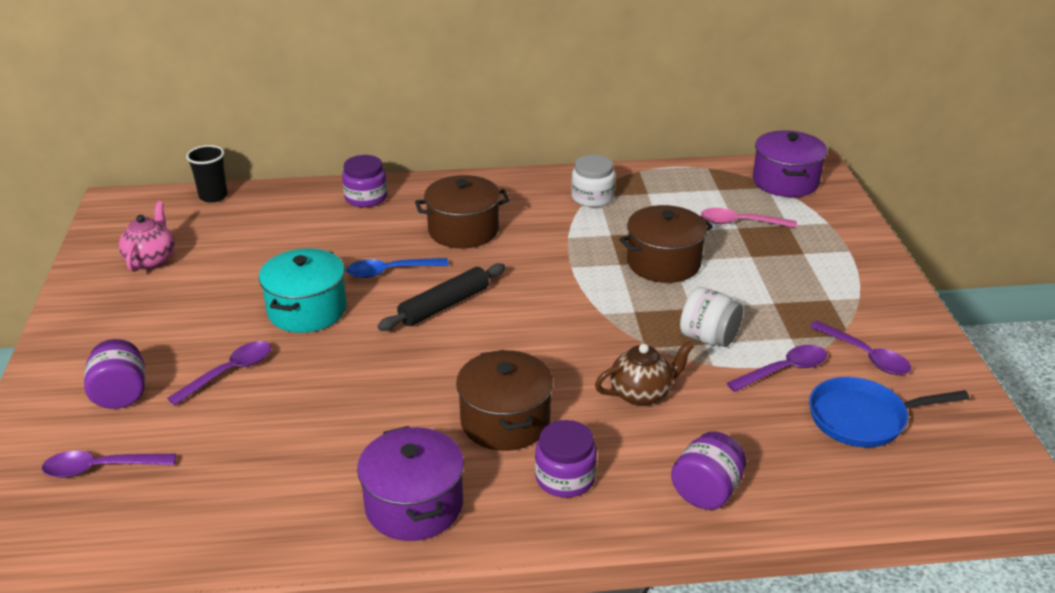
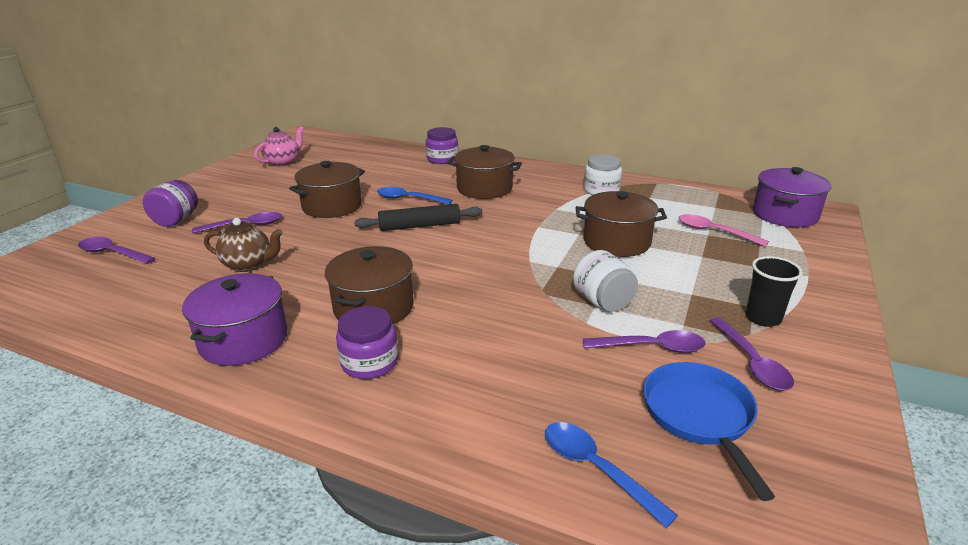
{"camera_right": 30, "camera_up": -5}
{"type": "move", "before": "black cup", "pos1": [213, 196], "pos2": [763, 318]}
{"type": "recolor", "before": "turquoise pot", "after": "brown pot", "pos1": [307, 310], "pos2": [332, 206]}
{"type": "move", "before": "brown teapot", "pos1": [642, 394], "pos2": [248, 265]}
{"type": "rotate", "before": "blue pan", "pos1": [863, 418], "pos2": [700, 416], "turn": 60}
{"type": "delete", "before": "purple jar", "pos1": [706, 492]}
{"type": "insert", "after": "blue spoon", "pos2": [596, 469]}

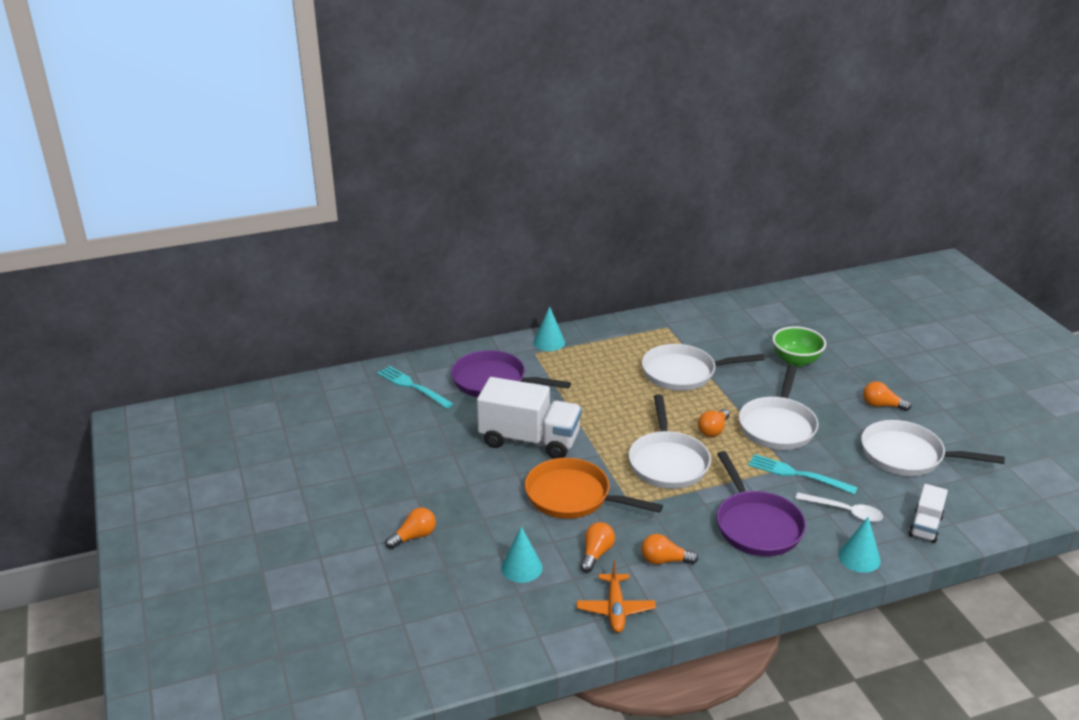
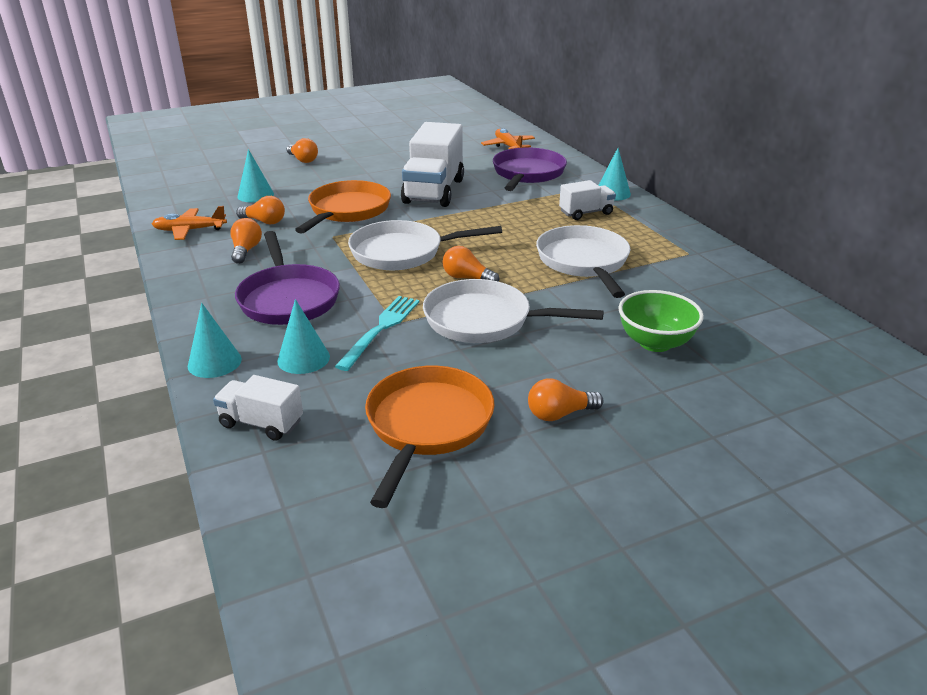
{"camera_right": 85, "camera_up": 0}
{"type": "replace", "before": "turquoise fork", "after": "orange plane", "pos1": [412, 386], "pos2": [508, 146]}
{"type": "rotate", "before": "orange light bulb", "pos1": [882, 405], "pos2": [560, 414], "turn": -120}
{"type": "recolor", "before": "white pan", "after": "orange pan", "pos1": [907, 455], "pos2": [427, 425]}
{"type": "rotate", "before": "purple pan", "pos1": [756, 525], "pos2": [288, 298], "turn": -90}
{"type": "replace", "before": "white spoon", "after": "turquoise cone", "pos1": [844, 511], "pos2": [303, 358]}
{"type": "insert", "after": "white truck", "pos2": [586, 213]}

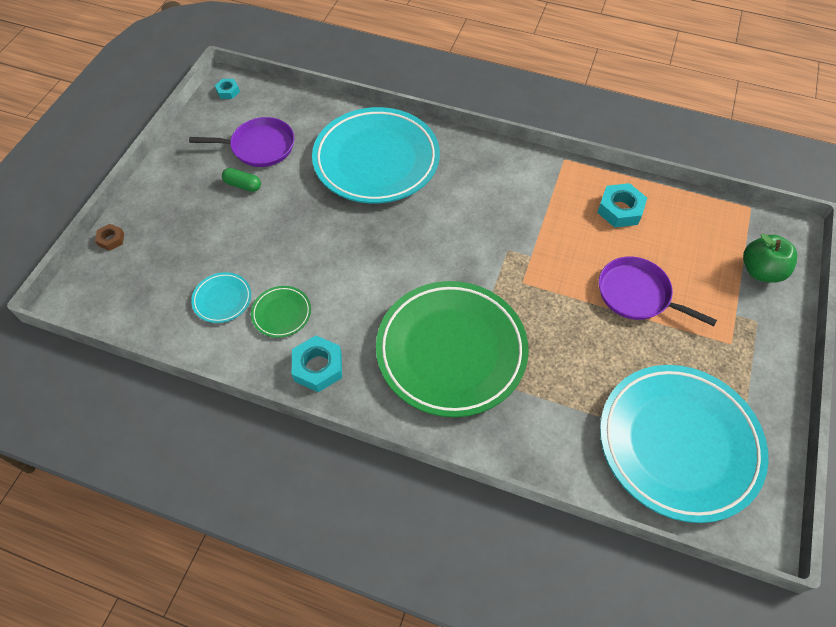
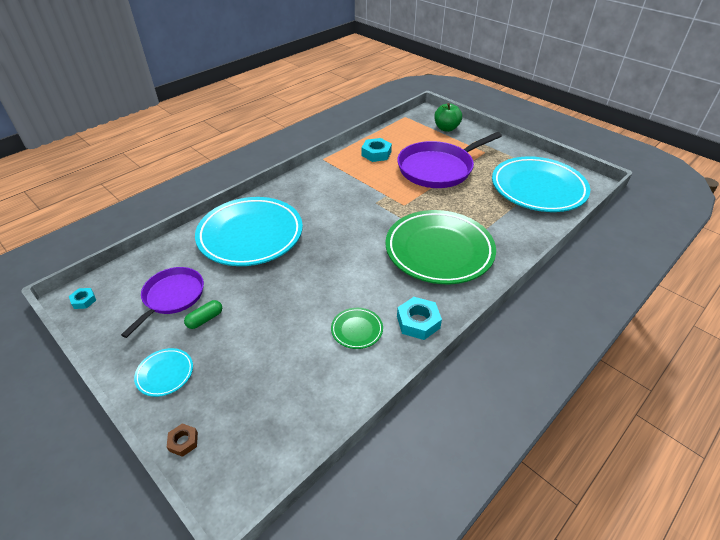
{"camera_right": -65, "camera_up": -15}
{"type": "resize", "before": "purple pan", "pos1": [637, 294], "pos2": [438, 168], "scale": 1.65}
{"type": "move", "before": "turquoise plate", "pos1": [222, 299], "pos2": [165, 374]}

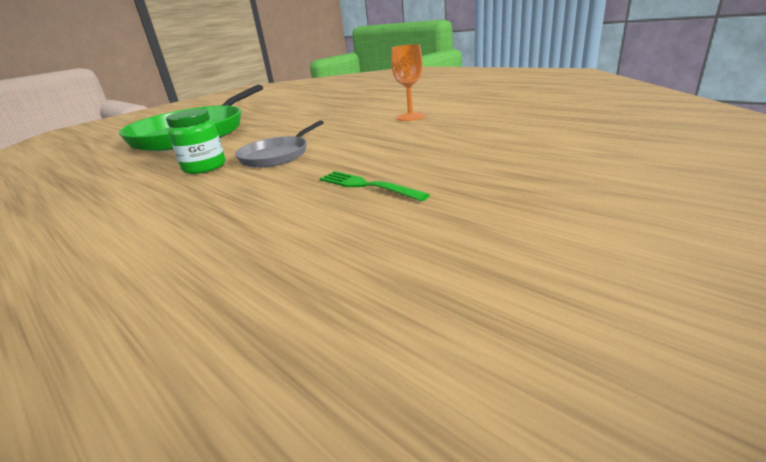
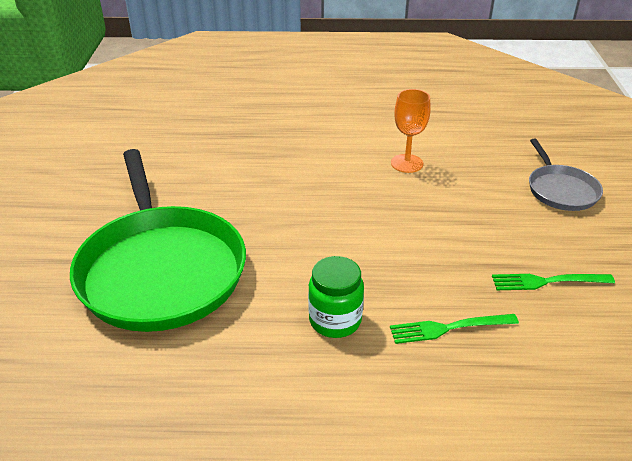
{"camera_right": -45, "camera_up": 10}
{"type": "move", "before": "grey pan", "pos1": [277, 155], "pos2": [561, 190]}
{"type": "insert", "after": "green fork", "pos2": [448, 328]}

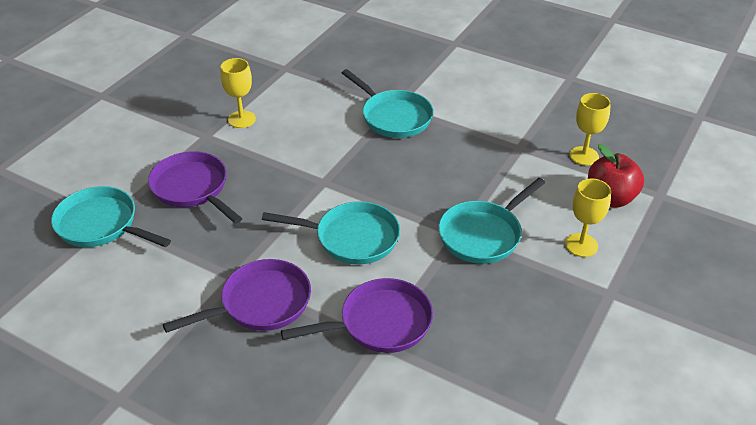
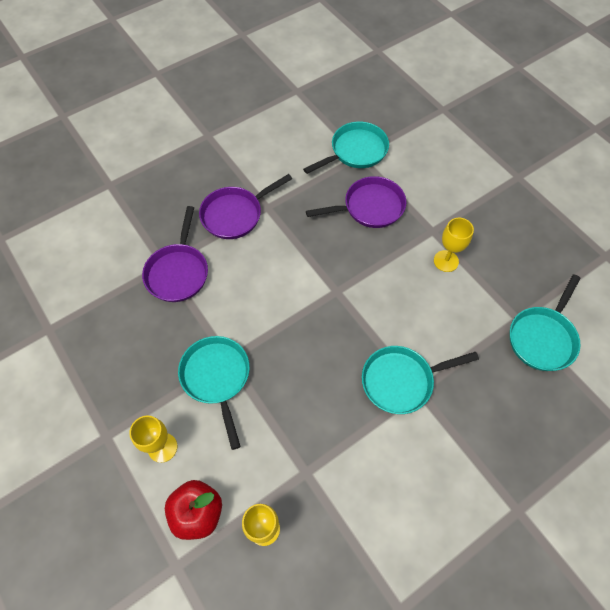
{"camera_right": 115, "camera_up": 20}
{"type": "move", "before": "turquoise pan", "pos1": [352, 238], "pos2": [542, 337]}
{"type": "rotate", "before": "purple pan", "pos1": [260, 303], "pos2": [235, 214], "turn": 60}

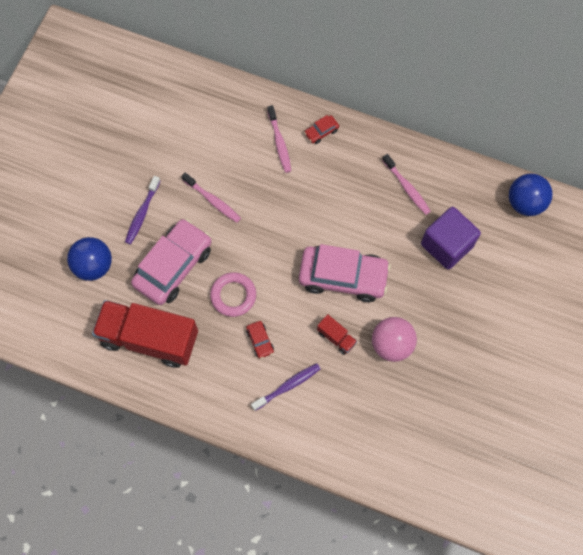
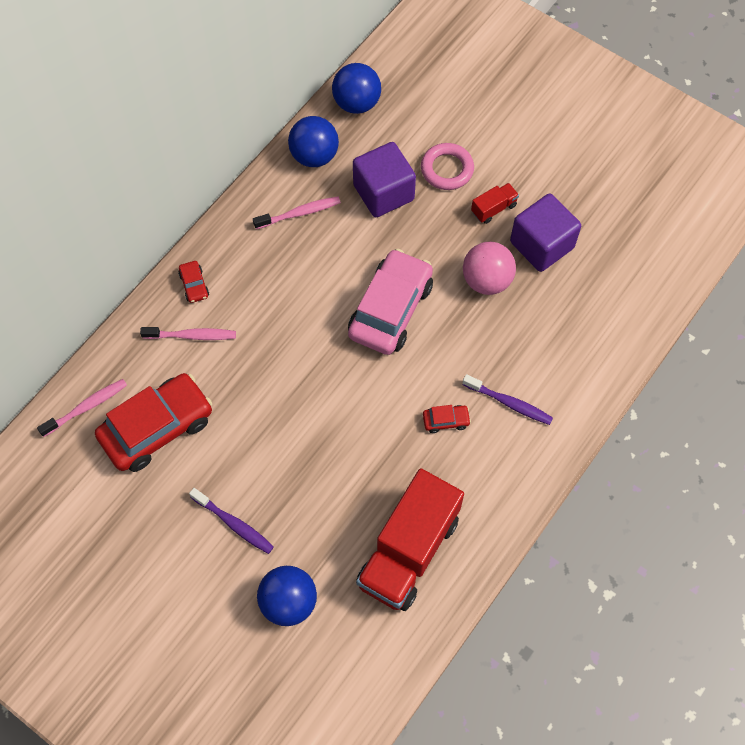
{"camera_right": -75, "camera_up": -5}
{"type": "move", "before": "pink toothbrush", "pos1": [213, 200], "pos2": [86, 407]}
{"type": "delete", "before": "pink car", "pos1": [173, 266]}
{"type": "move", "before": "pink ring", "pos1": [233, 295], "pos2": [447, 169]}
{"type": "move", "before": "red truck", "pos1": [336, 337], "pos2": [493, 208]}
{"type": "rotate", "before": "purple toothbrush", "pos1": [288, 386], "pos2": [509, 403], "turn": 135}
{"type": "insert", "after": "blue ball", "pos2": [314, 156]}
{"type": "insert", "after": "purple cube", "pos2": [541, 245]}
{"type": "insert", "after": "red car", "pos2": [157, 428]}

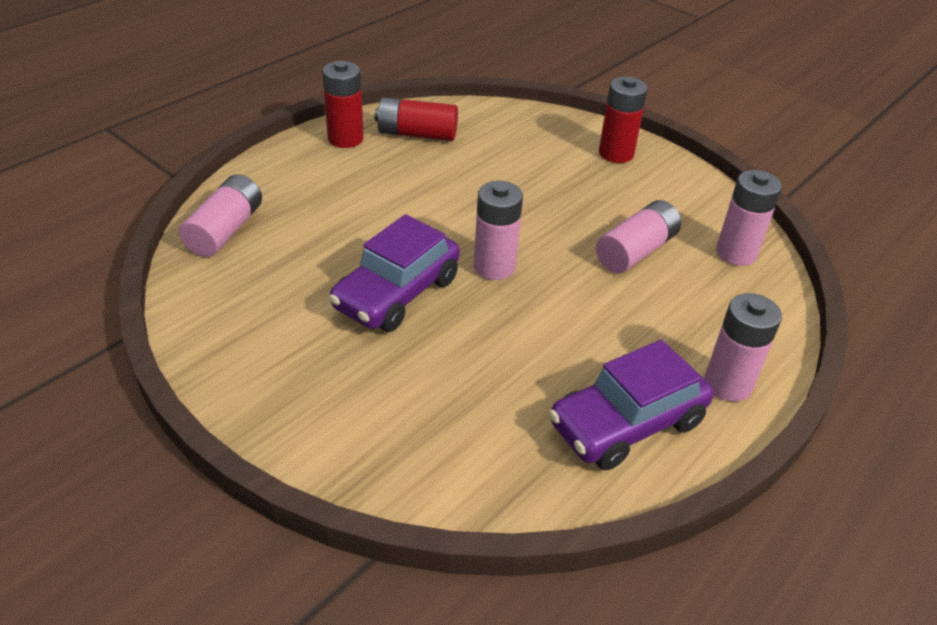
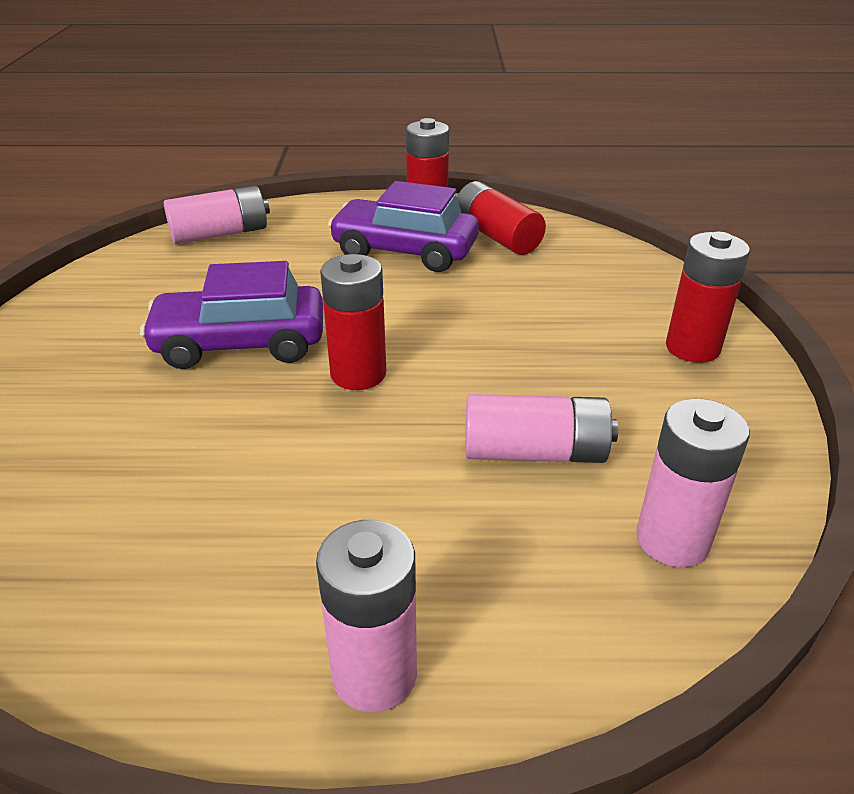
{"camera_right": 50, "camera_up": -5}
{"type": "recolor", "before": "pink battery", "after": "red battery", "pos1": [494, 267], "pos2": [358, 374]}
{"type": "move", "before": "purple car", "pos1": [626, 423], "pos2": [404, 251]}

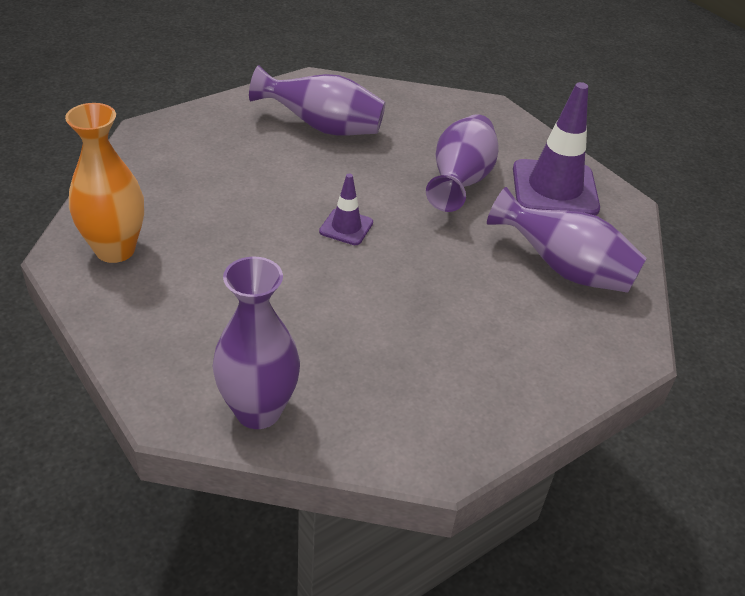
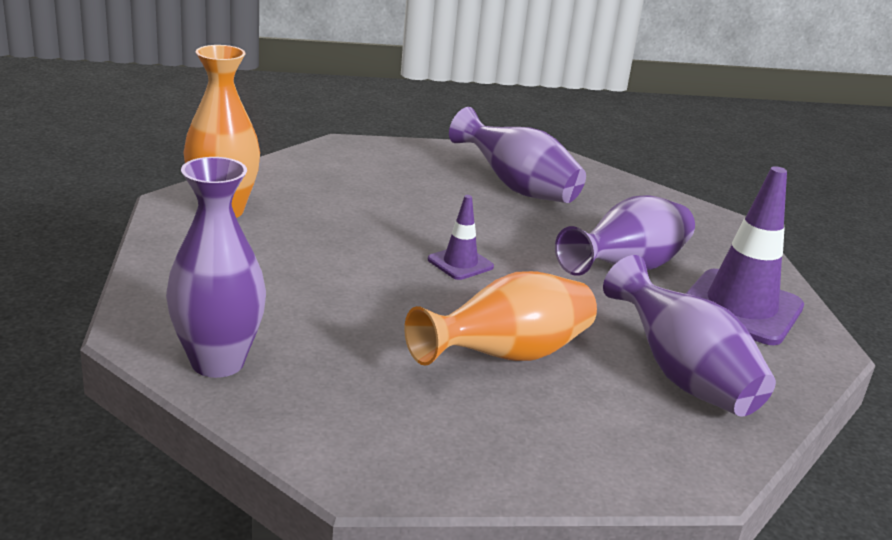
{"camera_right": 30, "camera_up": -15}
{"type": "insert", "after": "orange vase", "pos2": [507, 356]}

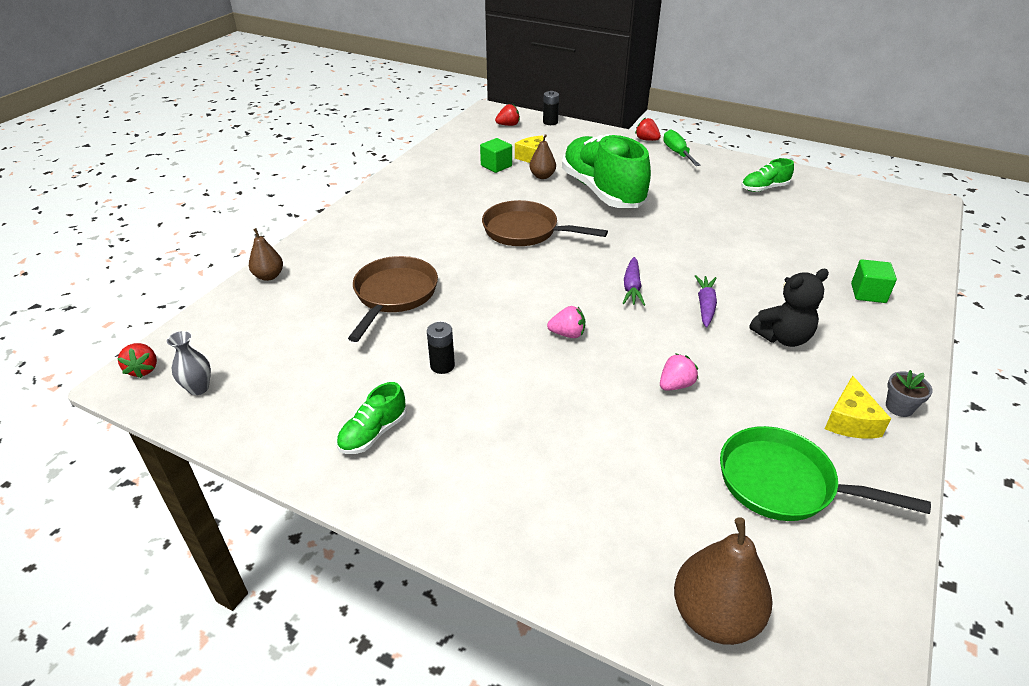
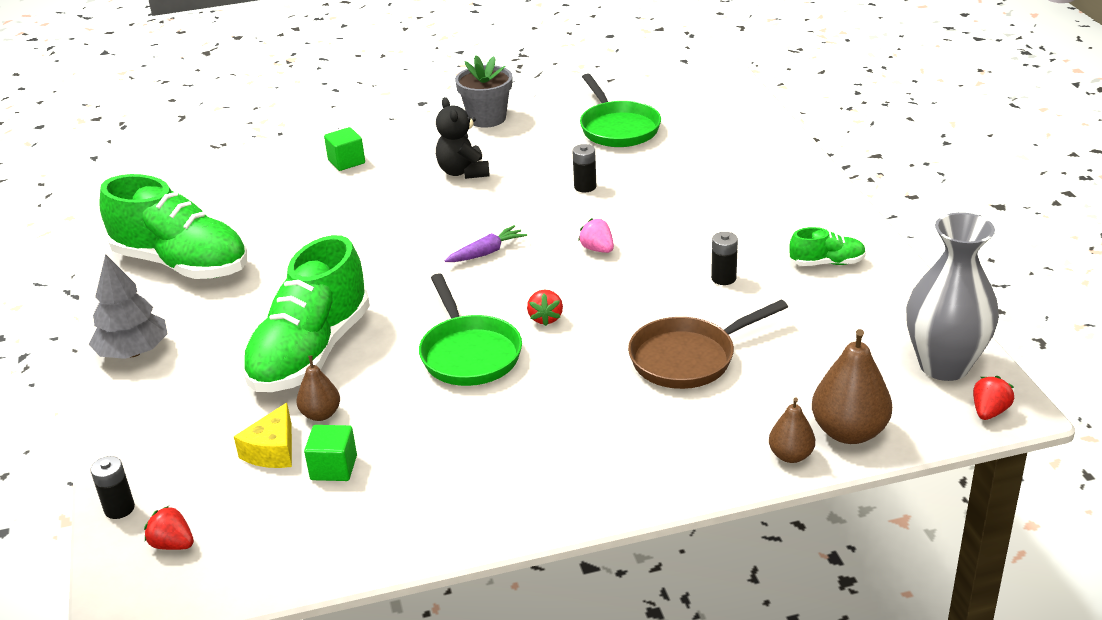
{"camera_right": -130, "camera_up": -5}
{"type": "move", "before": "red strawberry", "pos1": [646, 140], "pos2": [545, 318]}
{"type": "replace", "before": "green screwdriver", "after": "grey tree", "pos1": [677, 153], "pos2": [133, 352]}
{"type": "resize", "before": "green shoe", "pos1": [764, 188], "pos2": [182, 264], "scale": 2.26}
{"type": "recolor", "before": "brown pan", "after": "green pan", "pos1": [525, 231], "pos2": [469, 353]}
{"type": "rotate", "before": "black teddy bear", "pos1": [783, 337], "pos2": [463, 172], "turn": -135}
{"type": "delete", "before": "purple carrot", "pos1": [705, 305]}
{"type": "resize", "before": "grey vase", "pos1": [198, 388], "pos2": [944, 365], "scale": 2.3}
{"type": "replace", "before": "pink strawberry", "after": "black battery", "pos1": [675, 385], "pos2": [585, 187]}
{"type": "resize", "before": "grey flower pot", "pos1": [899, 407], "pos2": [487, 118], "scale": 1.86}
{"type": "delete", "before": "yellow cheese", "pos1": [850, 421]}
{"type": "move", "before": "brown pear", "pos1": [715, 616], "pos2": [849, 432]}

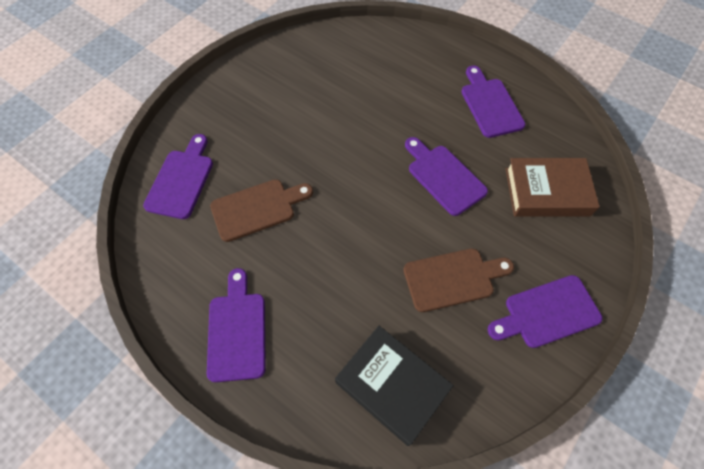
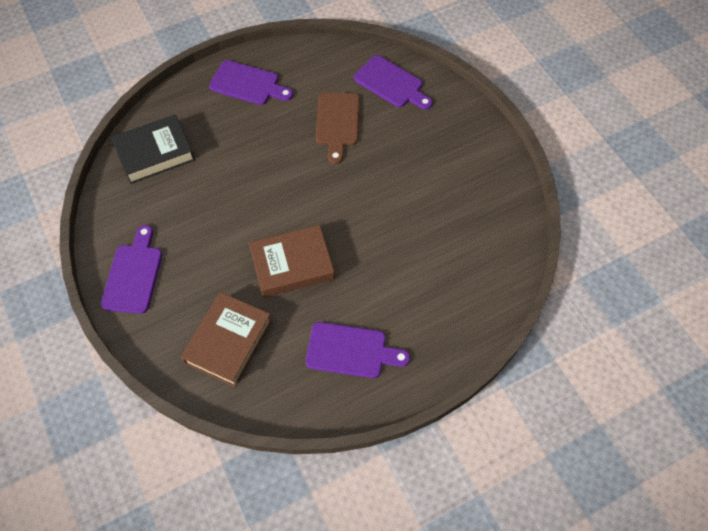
{"camera_right": 115, "camera_up": 0}
{"type": "replace", "before": "purple cutting board", "after": "brown book", "pos1": [443, 177], "pos2": [292, 265]}
{"type": "delete", "before": "brown cutting board", "pos1": [453, 278]}

